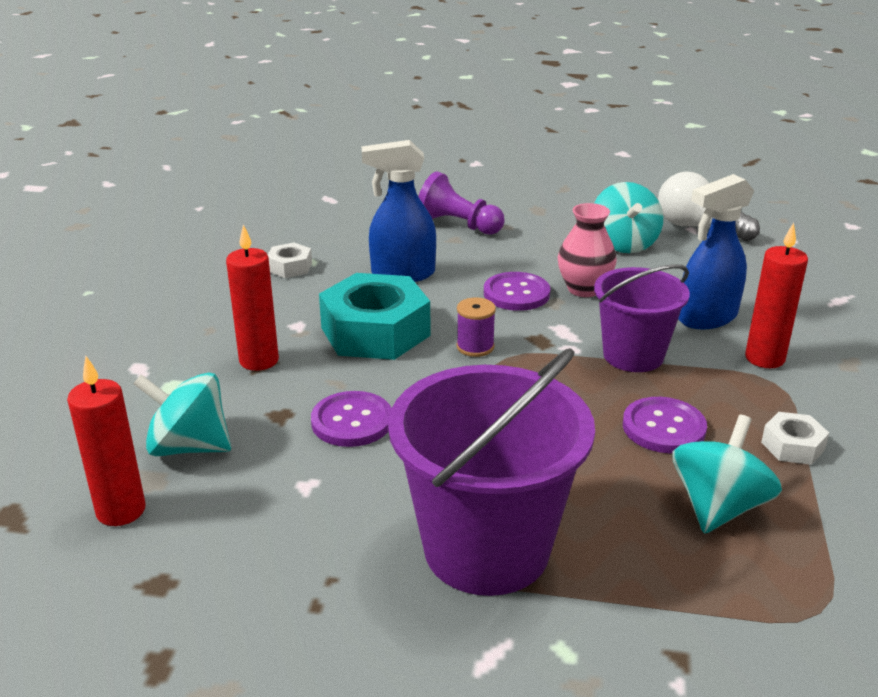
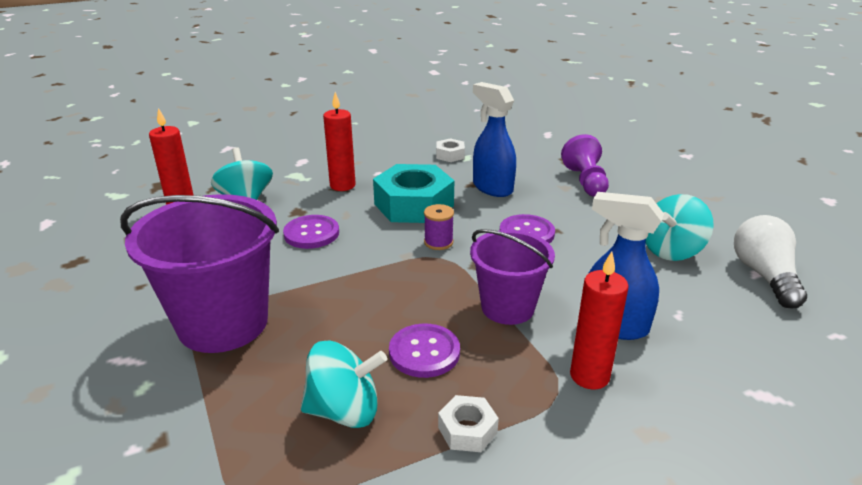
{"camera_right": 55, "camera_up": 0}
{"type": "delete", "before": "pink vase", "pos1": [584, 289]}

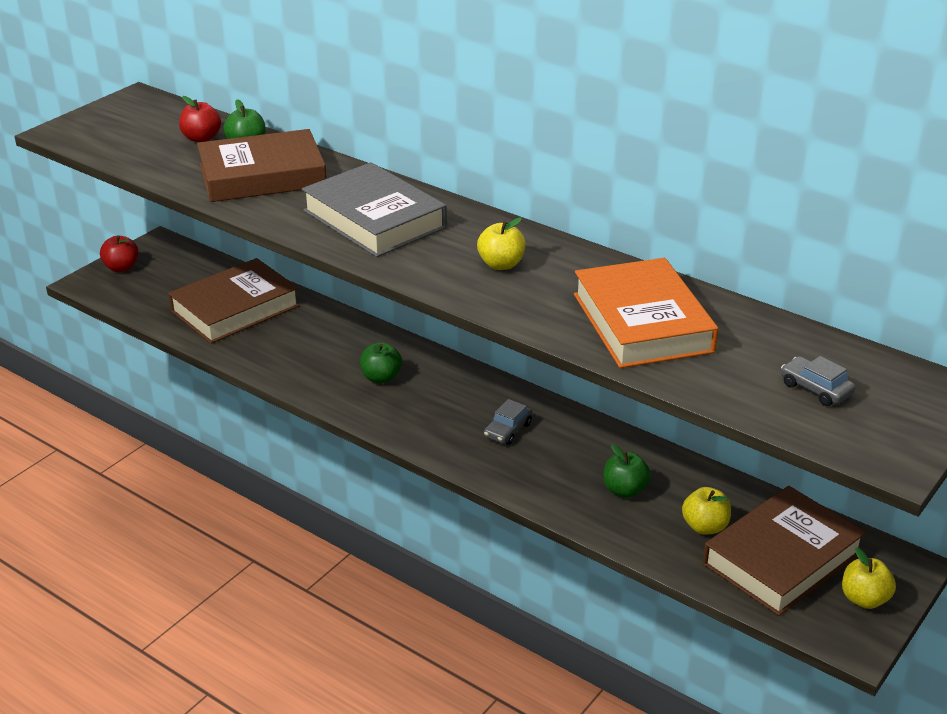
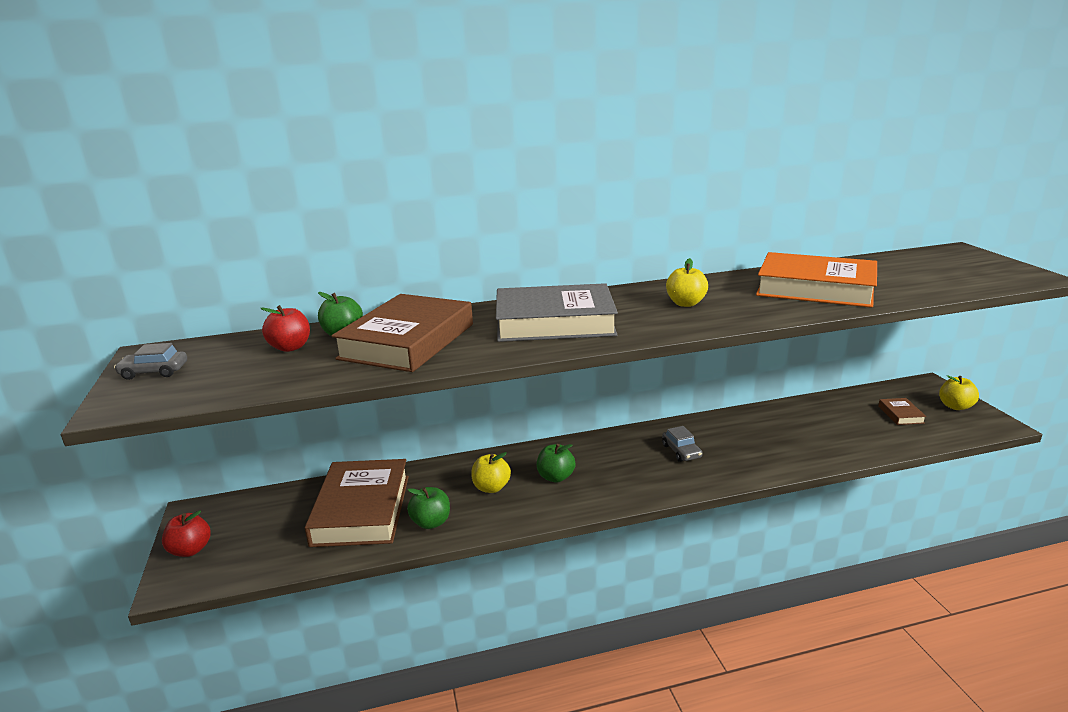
{"camera_right": -50, "camera_up": -10}
{"type": "move", "before": "grey car", "pos1": [815, 389], "pos2": [154, 372]}
{"type": "move", "before": "green apple", "pos1": [624, 490], "pos2": [431, 522]}
{"type": "resize", "before": "brown book", "pos1": [781, 558], "pos2": [900, 414], "scale": 0.42}
{"type": "move", "before": "yellow apple", "pos1": [705, 527], "pos2": [491, 487]}

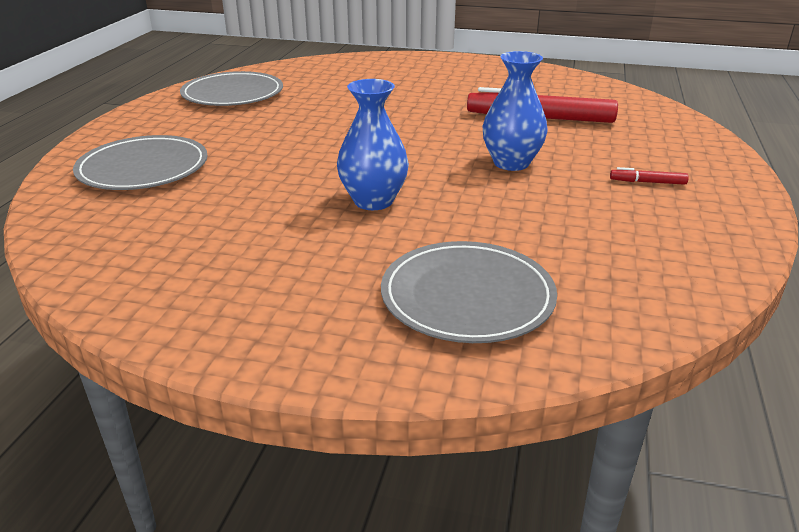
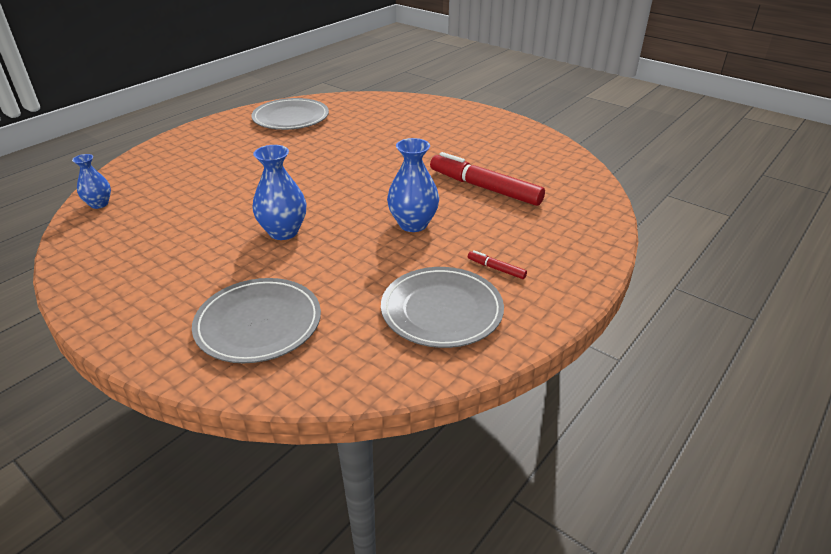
{"camera_right": 25, "camera_up": 5}
{"type": "move", "before": "grey plate", "pos1": [143, 168], "pos2": [442, 310]}
{"type": "insert", "after": "blue vase", "pos2": [99, 204]}

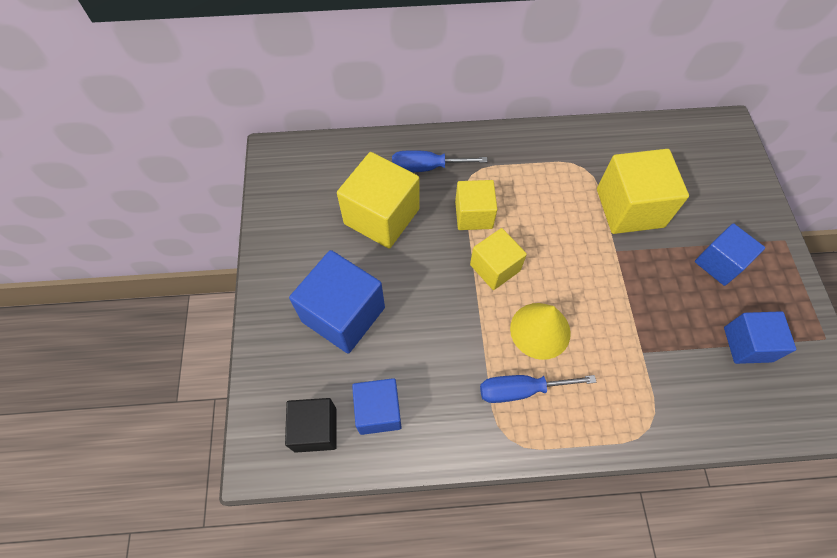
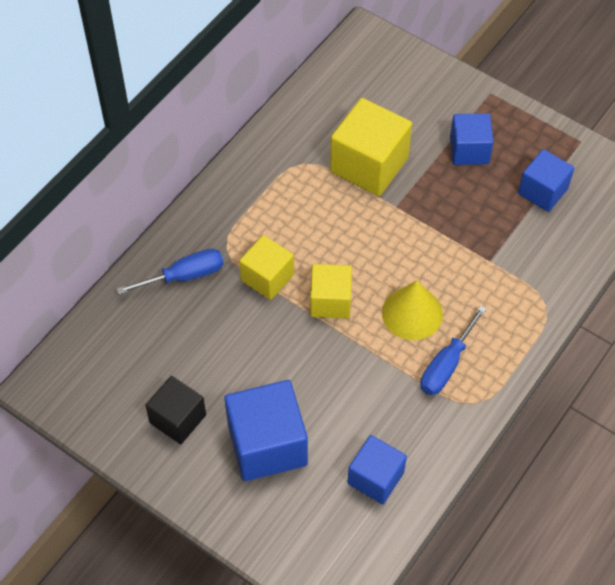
{"camera_right": -50, "camera_up": -5}
{"type": "rotate", "before": "blue screwdriver", "pos1": [426, 167], "pos2": [184, 276], "turn": -150}
{"type": "delete", "before": "yellow cube", "pos1": [381, 216]}
{"type": "move", "before": "black cube", "pos1": [315, 429], "pos2": [178, 419]}

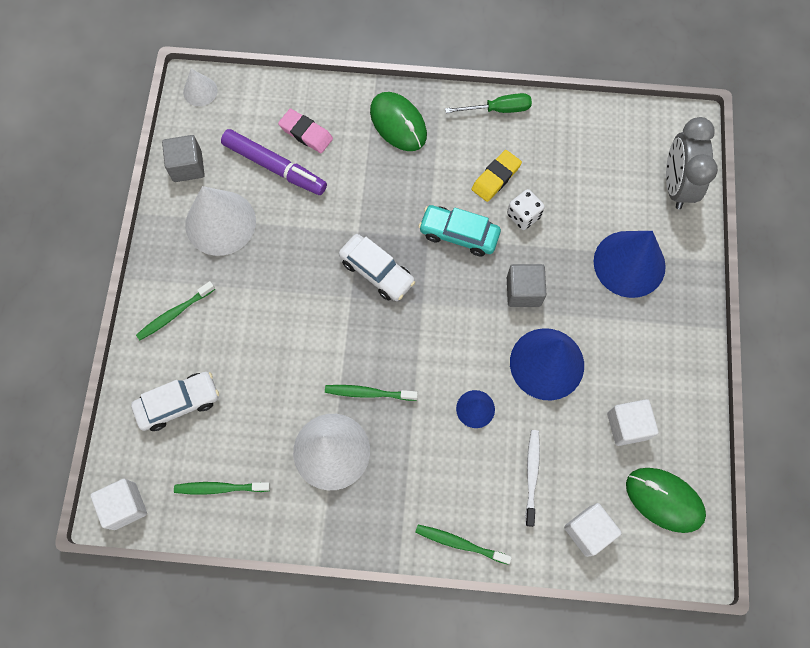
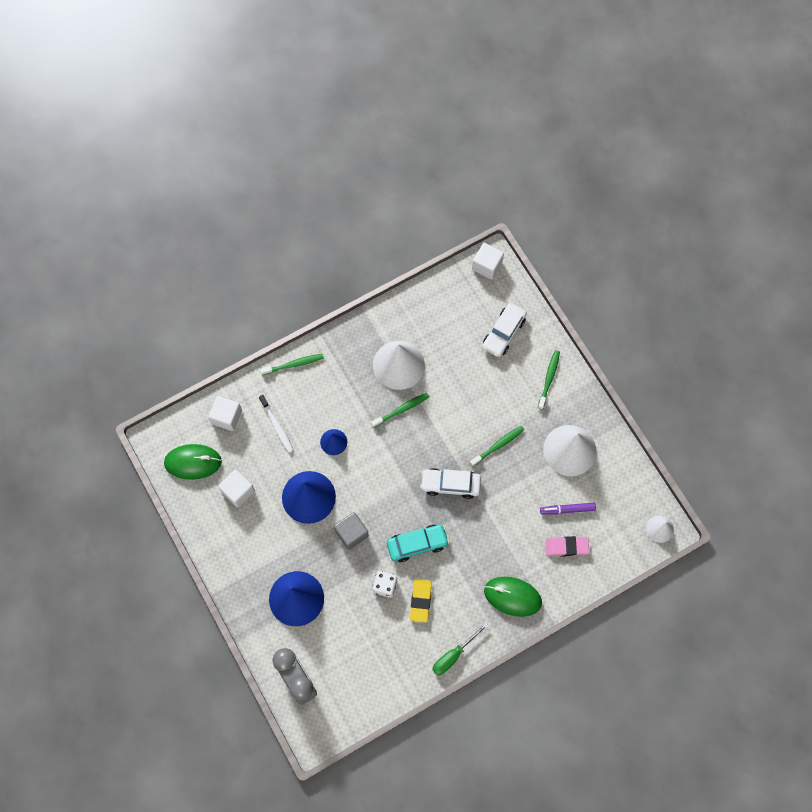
{"camera_right": 145, "camera_up": 0}
{"type": "resize", "before": "purple marker", "pos1": [274, 167], "pos2": [567, 509], "scale": 0.61}
{"type": "delete", "before": "grey cube", "pos1": [187, 166]}
{"type": "move", "before": "green toothbrush", "pos1": [220, 488], "pos2": [498, 445]}

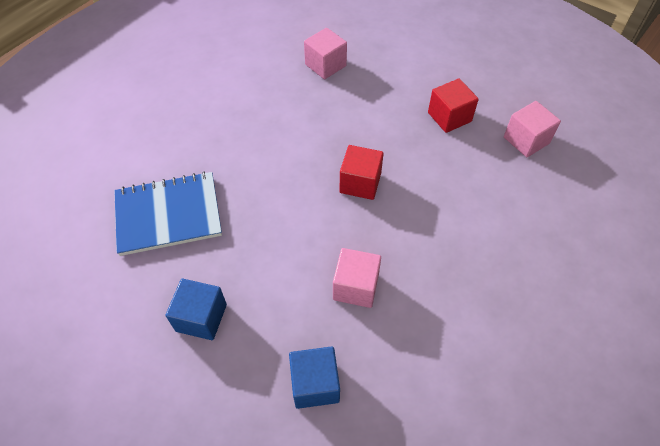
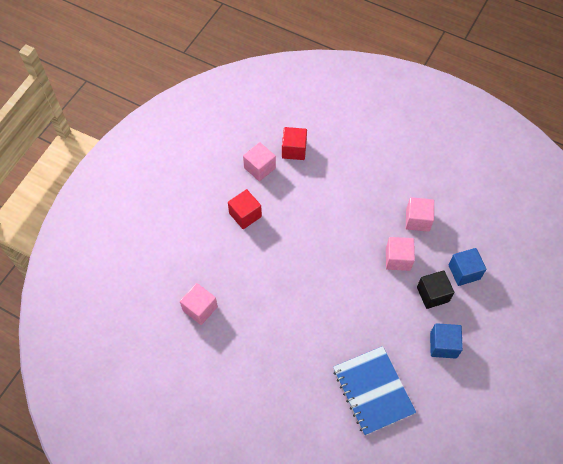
{"camera_right": -100, "camera_up": 5}
{"type": "move", "before": "red cube", "pos1": [360, 183], "pos2": [294, 150]}
{"type": "insert", "after": "pink cube", "pos2": [417, 220]}
{"type": "insert", "after": "black cube", "pos2": [432, 294]}

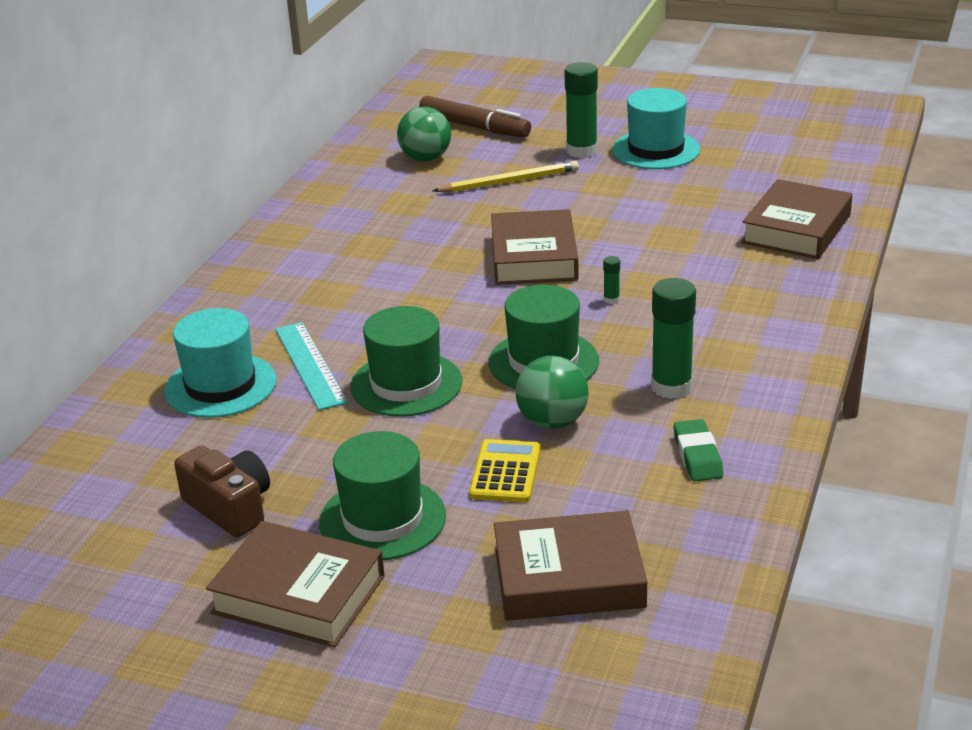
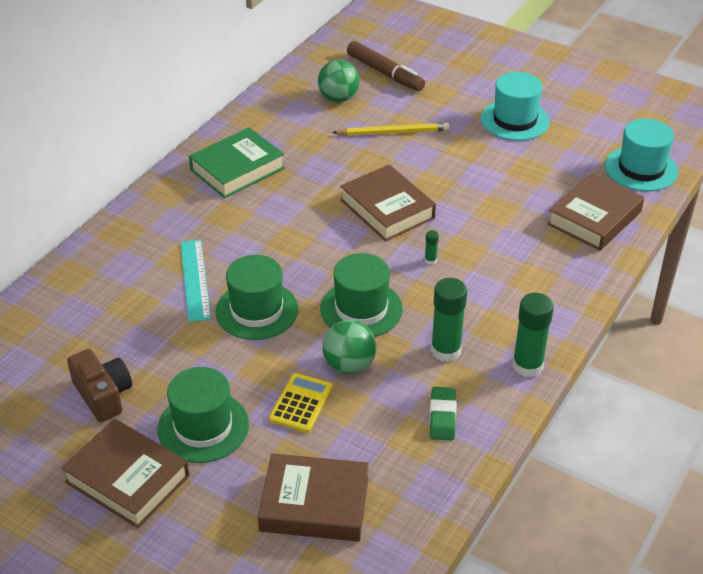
{"camera_right": 10, "camera_up": 10}
{"type": "move", "before": "green glue stick", "pos1": [581, 151], "pos2": [527, 365]}
{"type": "rotate", "before": "brown book", "pos1": [534, 257], "pos2": [387, 209], "turn": -45}
{"type": "move", "before": "turquoise hat", "pos1": [220, 386], "pos2": [641, 169]}
{"type": "insert", "after": "green book", "pos2": [237, 169]}

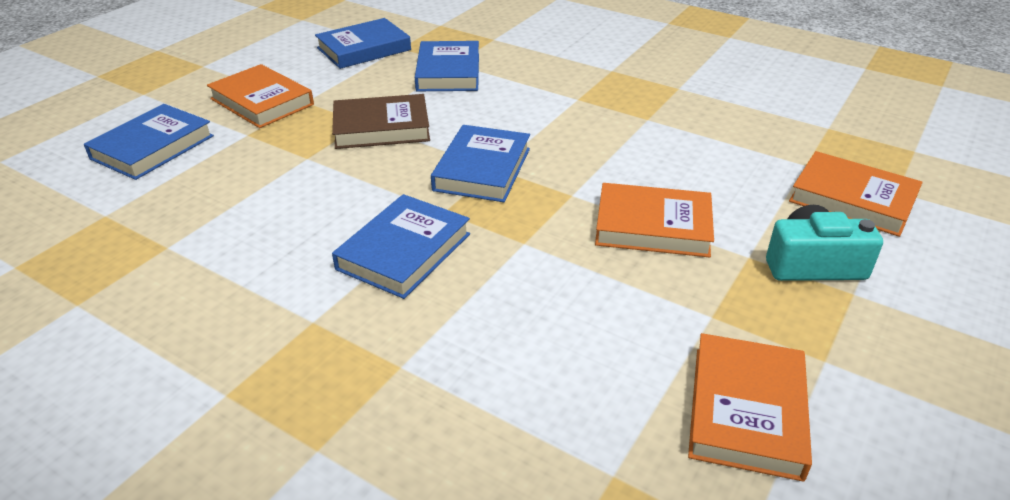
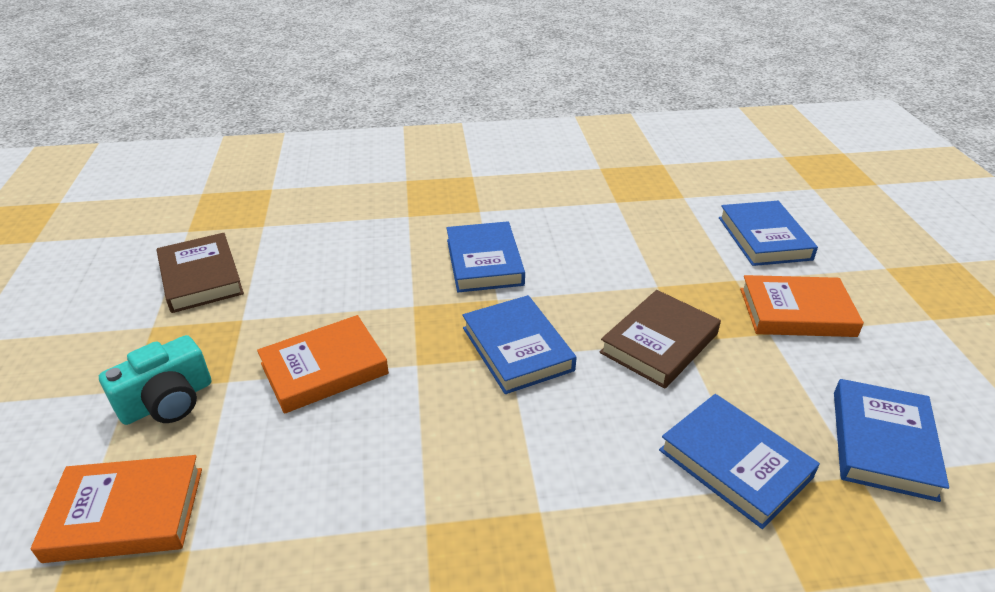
{"camera_right": 140, "camera_up": 0}
{"type": "recolor", "before": "orange book", "after": "brown book", "pos1": [746, 411], "pos2": [201, 277]}

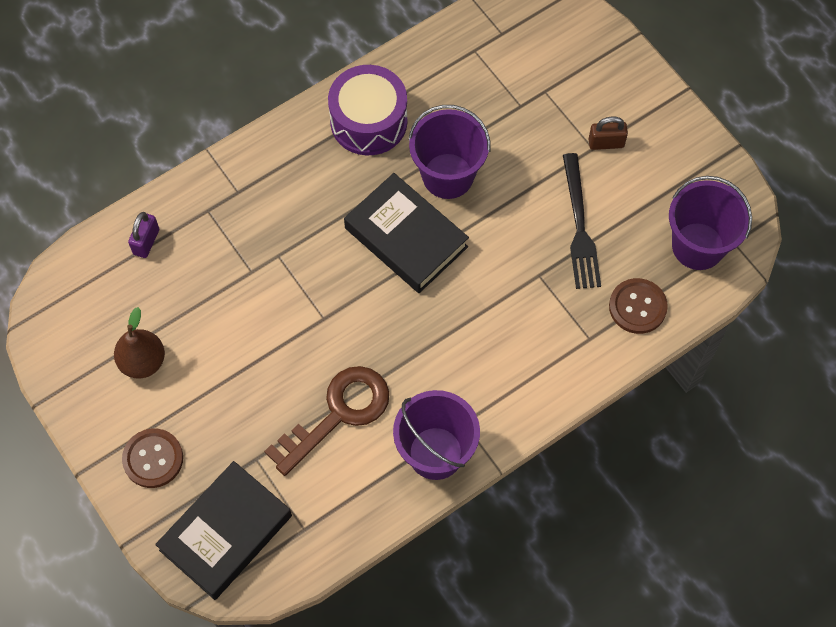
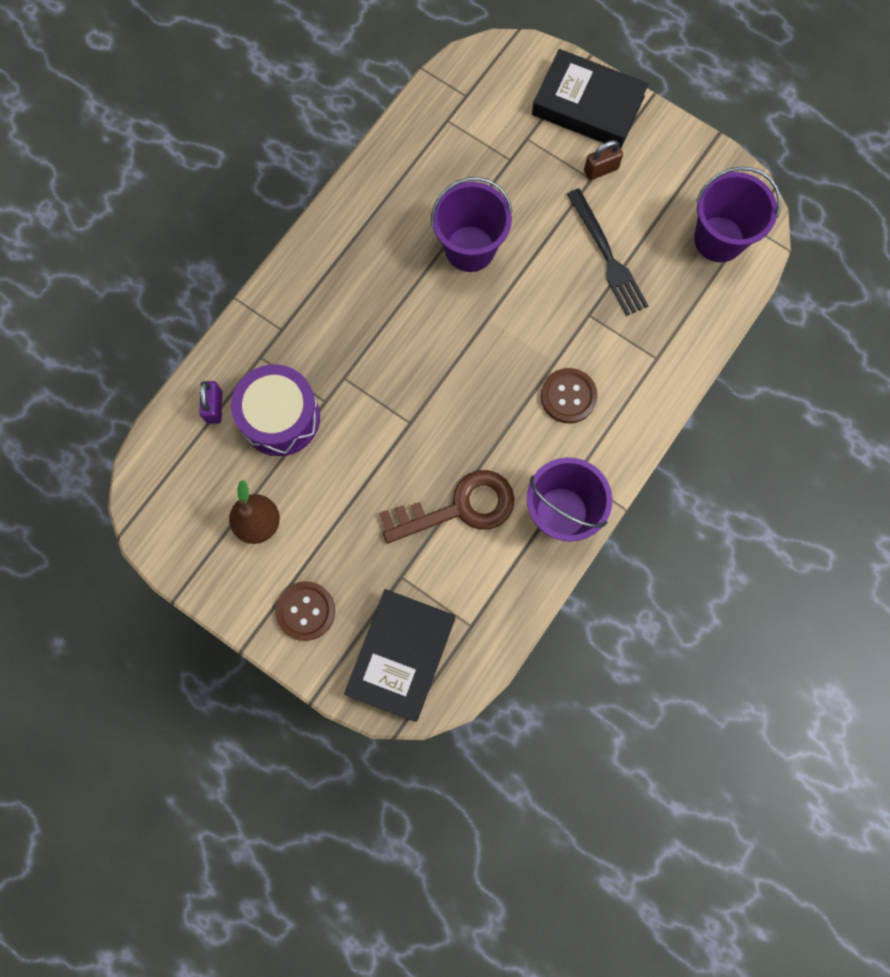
{"camera_right": -20, "camera_up": 10}
{"type": "move", "before": "purple drum", "pos1": [368, 121], "pos2": [280, 417]}
{"type": "move", "before": "black book", "pos1": [406, 238], "pos2": [588, 106]}
{"type": "move", "before": "brown button", "pos1": [637, 307], "pos2": [568, 396]}
{"type": "rotate", "before": "brown key", "pos1": [338, 414], "pos2": [459, 508], "turn": 45}

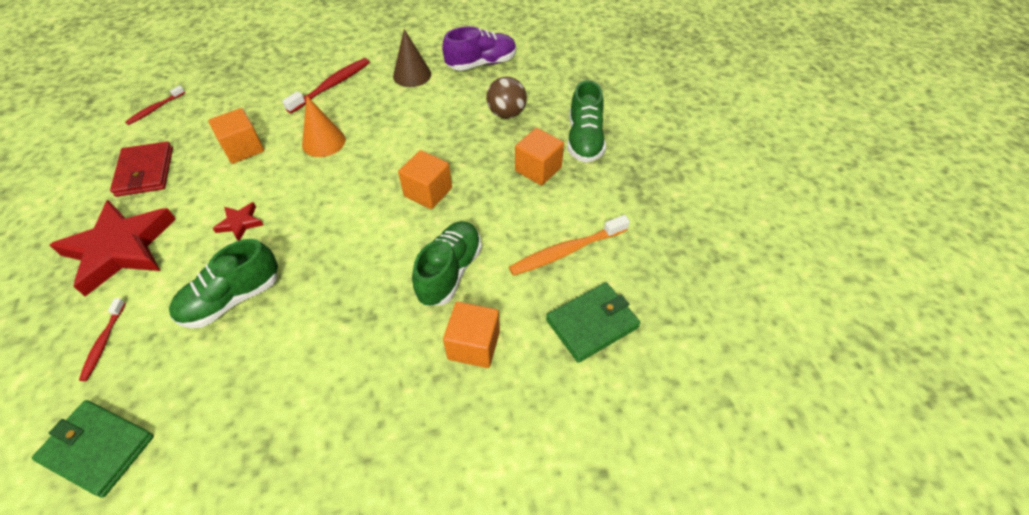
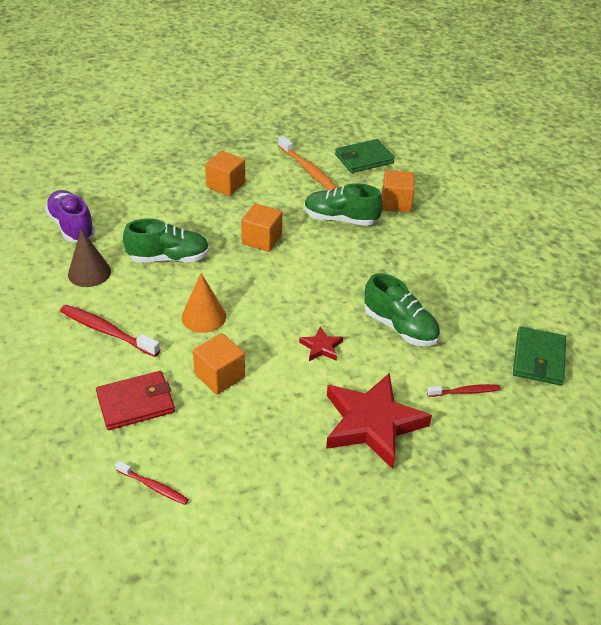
{"camera_right": -100, "camera_up": -10}
{"type": "delete", "before": "brown ball", "pos1": [506, 113]}
{"type": "move", "before": "green shoe", "pos1": [584, 140], "pos2": [169, 258]}
{"type": "move", "before": "red wallet", "pos1": [145, 172], "pos2": [136, 403]}
{"type": "rotate", "before": "green wallet", "pos1": [592, 323], "pos2": [364, 159], "turn": -75}

